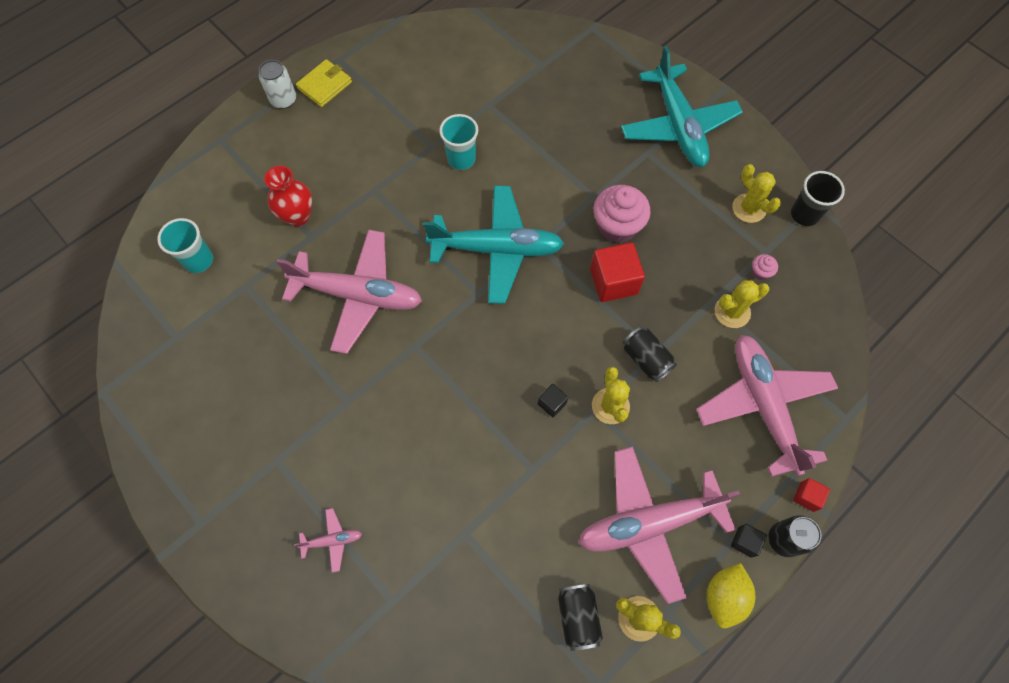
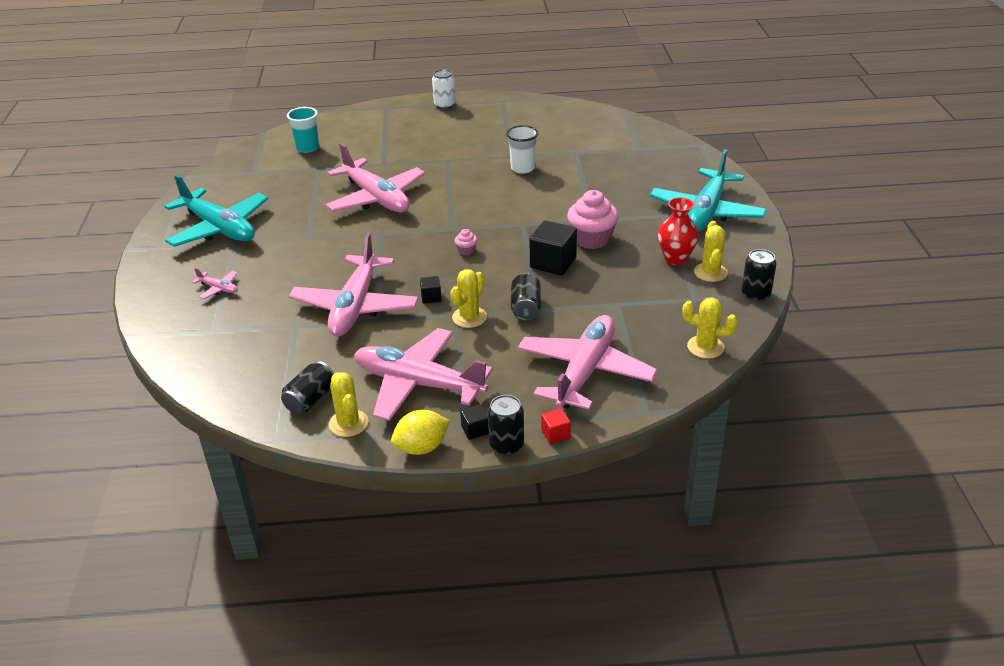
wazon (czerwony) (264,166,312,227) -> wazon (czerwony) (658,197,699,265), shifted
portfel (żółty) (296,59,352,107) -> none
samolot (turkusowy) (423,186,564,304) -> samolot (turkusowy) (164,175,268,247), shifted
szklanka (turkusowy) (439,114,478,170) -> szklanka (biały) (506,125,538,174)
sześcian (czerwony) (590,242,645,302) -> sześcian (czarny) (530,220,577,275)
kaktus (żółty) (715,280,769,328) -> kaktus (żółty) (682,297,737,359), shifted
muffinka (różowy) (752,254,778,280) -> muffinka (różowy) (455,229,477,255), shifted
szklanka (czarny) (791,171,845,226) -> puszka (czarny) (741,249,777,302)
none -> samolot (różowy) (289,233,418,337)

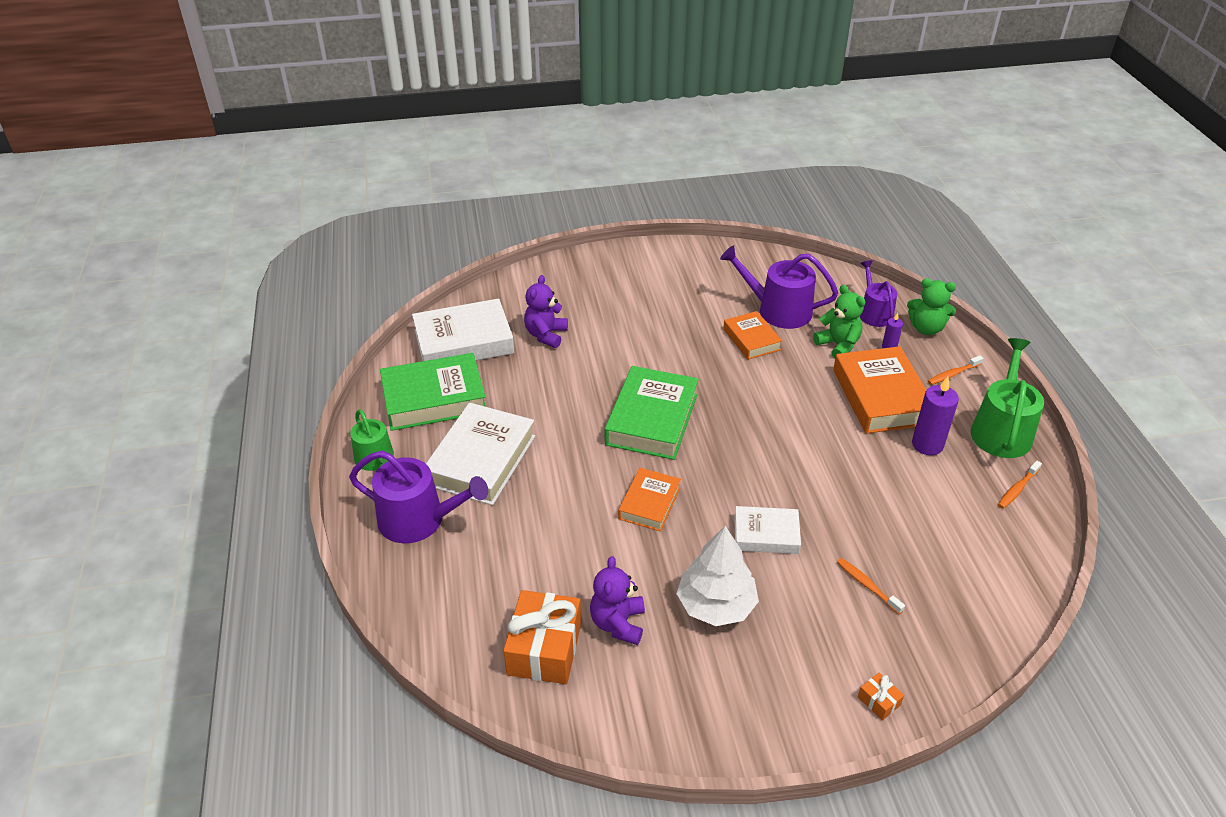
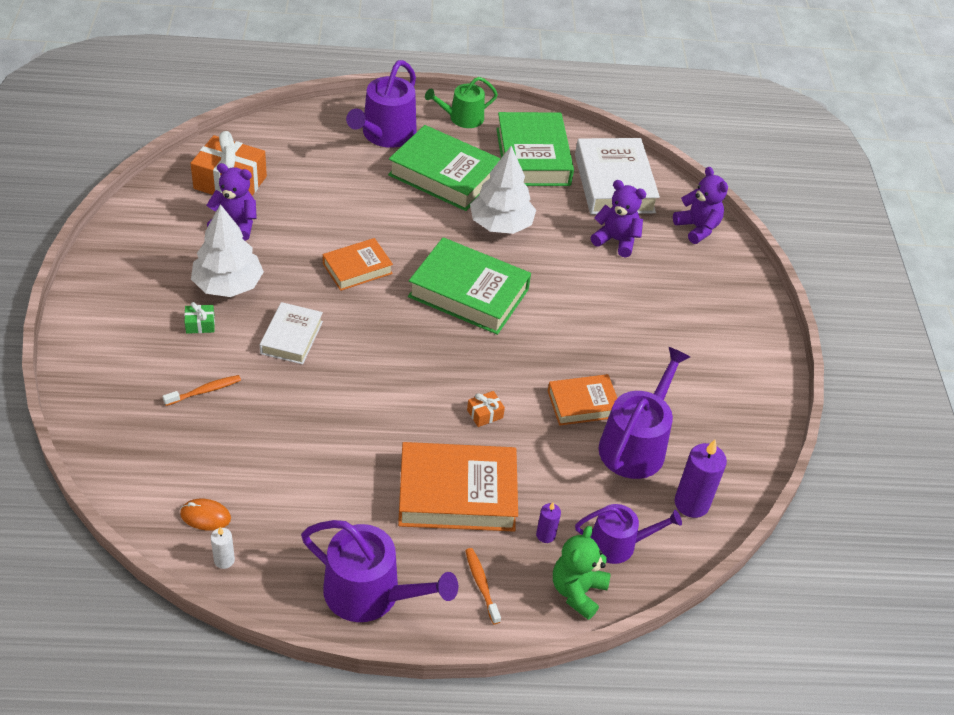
książka (biały) (426,403,535,505) -> książka (zielony) (388,125,501,211)
książka (pomarańczowy) (618,468,681,532) -> książka (pomarańczowy) (323,238,393,291), 60 degrees counterclockwise
miś (zielony) (813,285,865,359) -> none
prezent (pomarańczowy) (858,672,904,720) -> prezent (pomarańczowy) (467,391,505,427), shifted
świeca (fioletowy) (912,376,959,455) -> świeca (fioletowy) (675,440,727,518), shifted
konewka (zielony) (971,338,1044,458) -> konewka (fioletowy) (301,520,458,622)
szczoteczka do zębów (pomarańczowy) (998,461,1042,509) -> none
none -> myszka (pomarańczowy) (180,499,231,530)
none -> prezent (zielony) (184,302,215,334)
none -> świeca (biały) (211,527,235,569)
none -> drzewko (biały) (470,146,536,234)
none -> miś (fioletowy) (673,167,728,244)

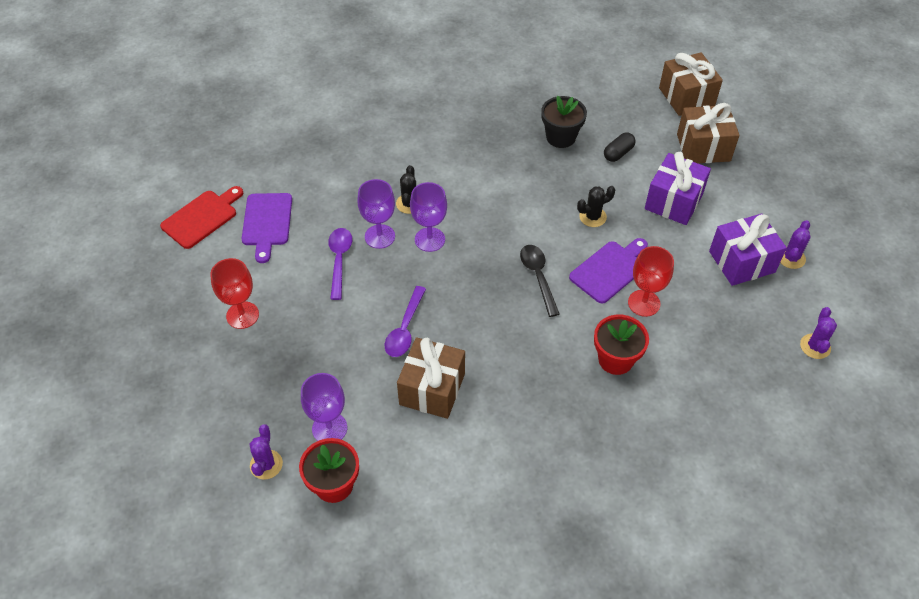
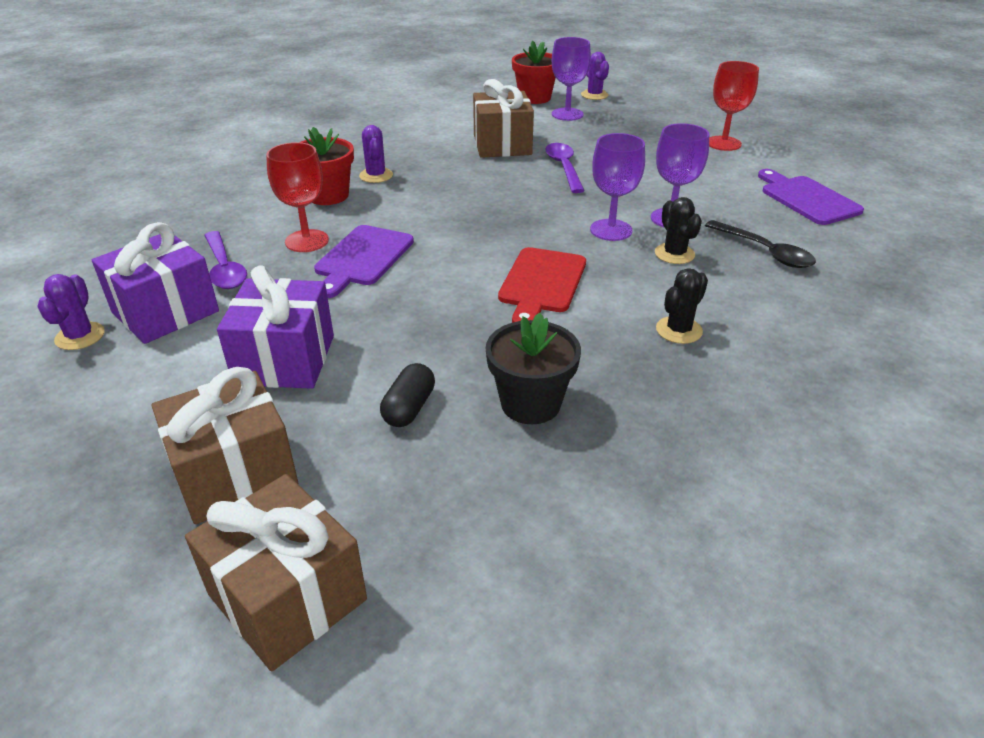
deska do krojenia (czerwony) (160,186,243,249) -> deska do krojenia (czerwony) (498,247,586,323), shifted
łyżka (fioletowy) (328,228,352,300) -> łyżka (fioletowy) (204,231,247,289), shifted
łyżka (czarny) (520,245,560,317) -> łyżka (czarny) (705,220,816,268), shifted
kaktus (czarny) (577,186,615,227) -> kaktus (czarny) (656,268,708,344), shifted
kaktus (fioletowy) (800,307,837,359) -> kaktus (fioletowy) (359,125,393,183), shifted

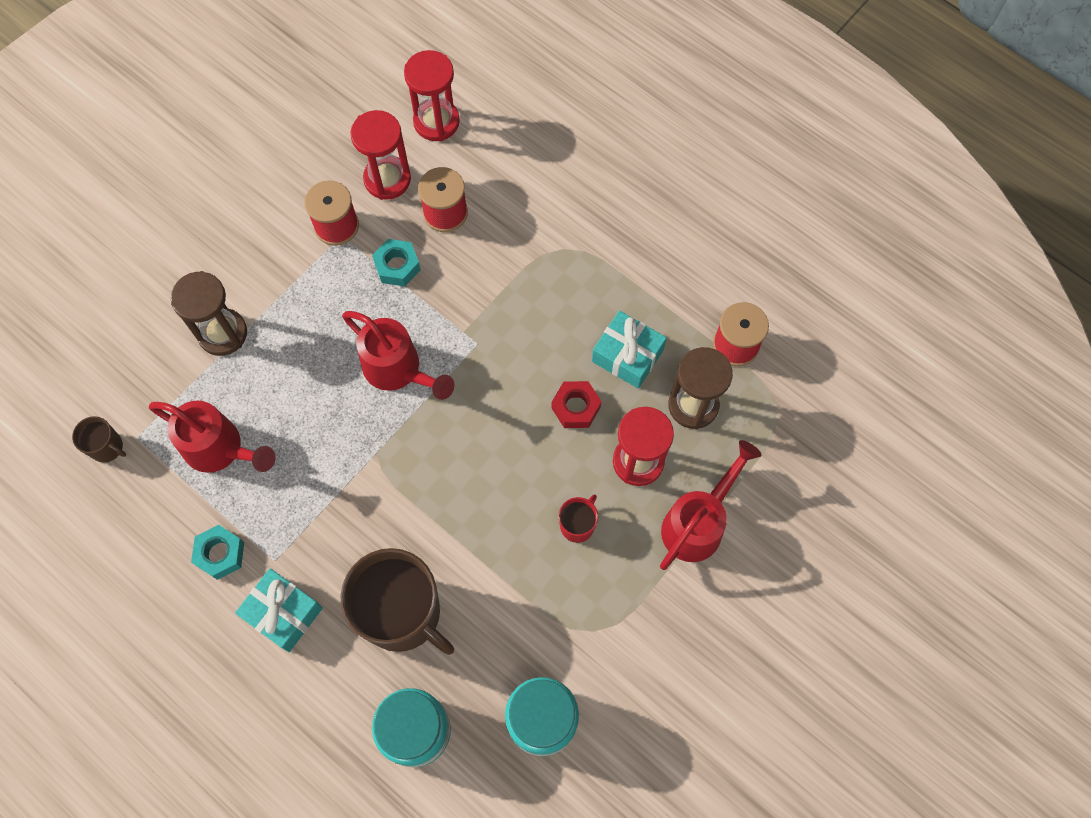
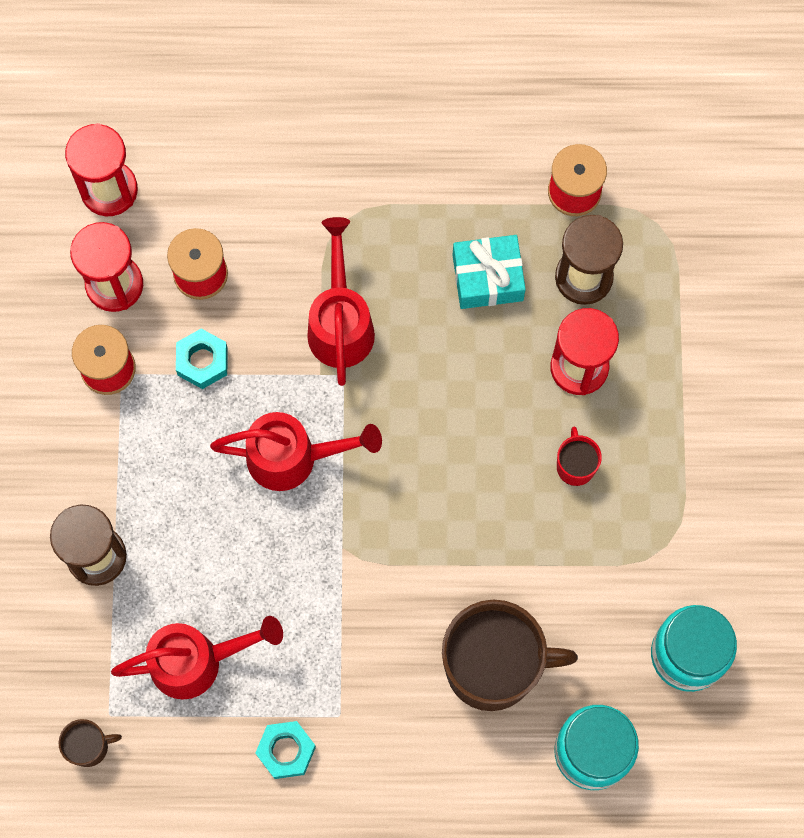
prezent (turkusowy) (235,568,323,652) -> none
nakrętka (czerwony) (551,381,601,428) -> none
konewka (czerwony) (660,440,761,570) -> konewka (czerwony) (307,217,375,386), shifted

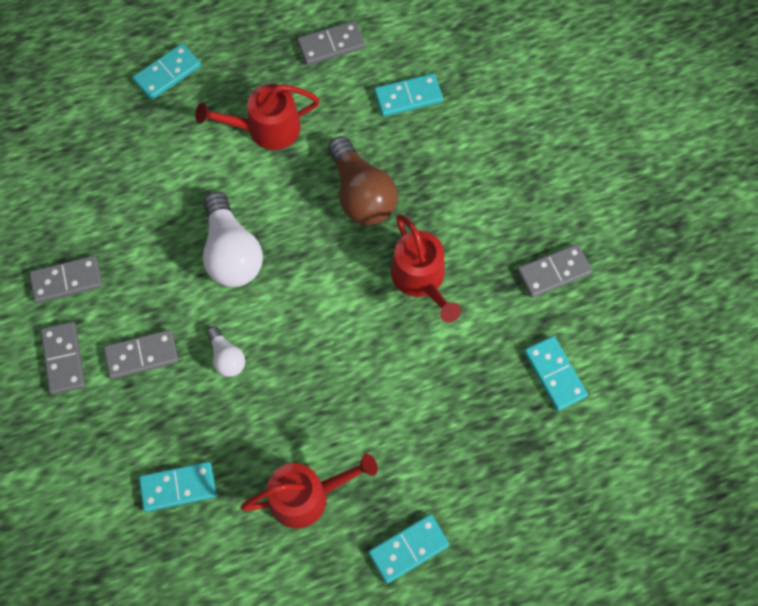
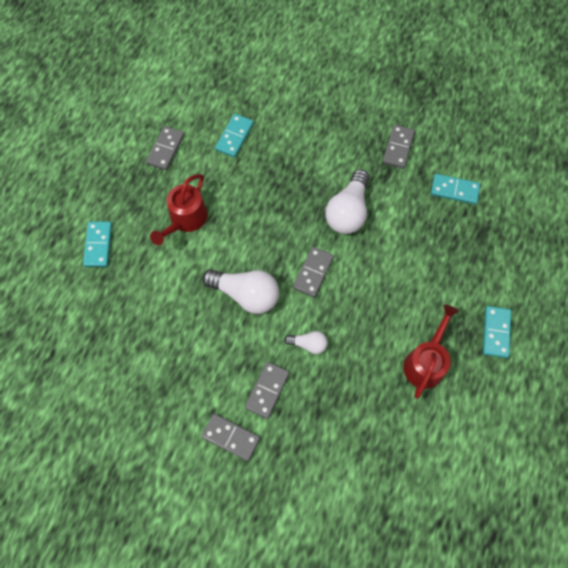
kostka domina (szary) (29,256,103,303) -> kostka domina (szary) (293,247,334,297), shifted
kostka domina (turkusowy) (139,462,216,512) -> none
żarówka (brązowy) (328,136,398,225) -> none
konewka (czerwony) (391,214,461,322) -> żarówka (biały) (325,169,369,234)

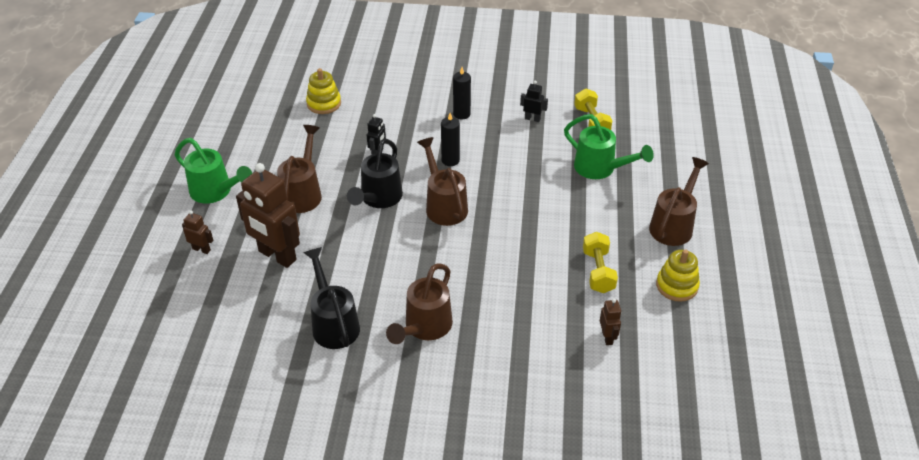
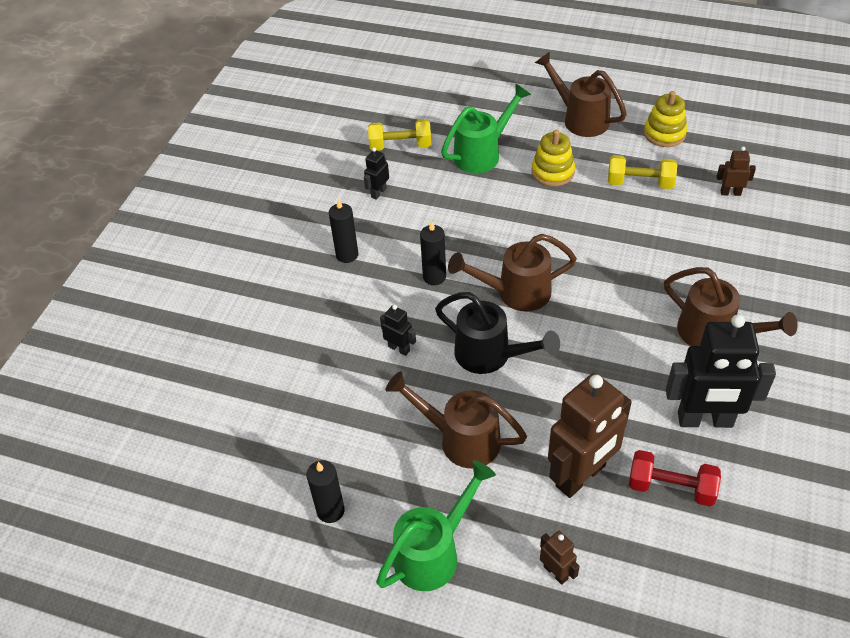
robot (brązowy) (182,211,213,254) -> robot (brązowy) (540,531,580,585), 105 degrees clockwise
konewka (czarny) (303,247,360,349) -> robot (czarny) (666,314,776,428)
zabawka nakładanka (żółty) (306,68,341,114) -> zabawka nakładanka (żółty) (531,130,575,186), shifted
none -> świeca (czarny) (306,460,345,523)
none -> hantel (czerwony) (629,450,721,506)

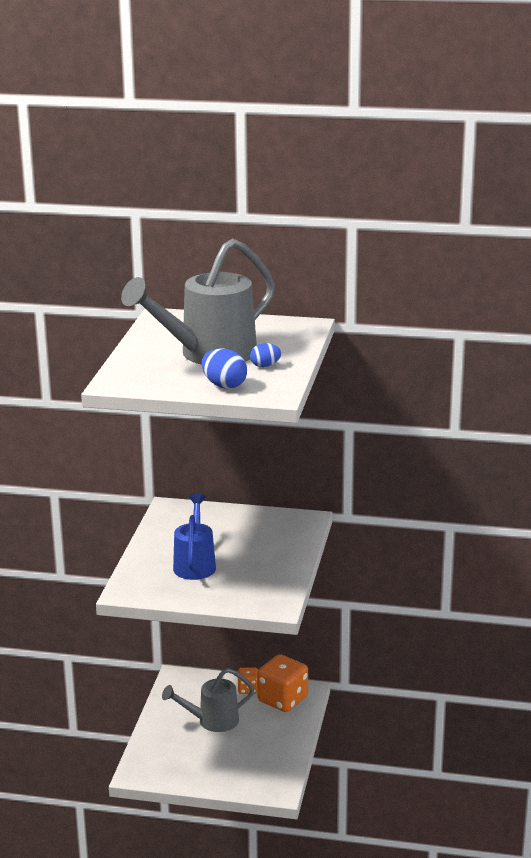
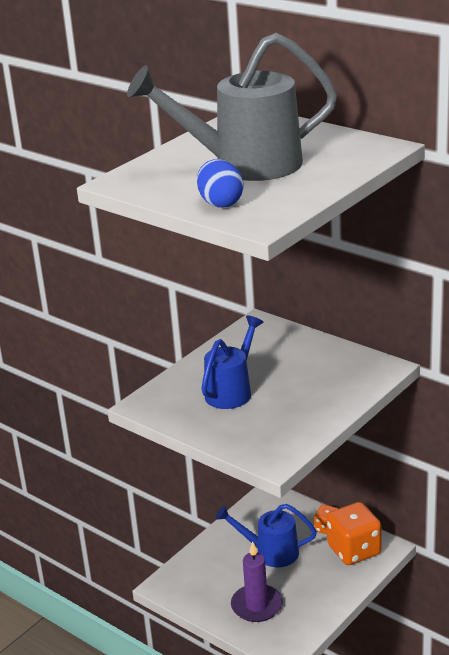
konewka (szary) (162,668,254,732) -> konewka (niebieski) (215,504,317,567)
jajko (niebieski) (250,343,282,367) -> none
none -> świeca (fioletowy) (231,541,283,622)

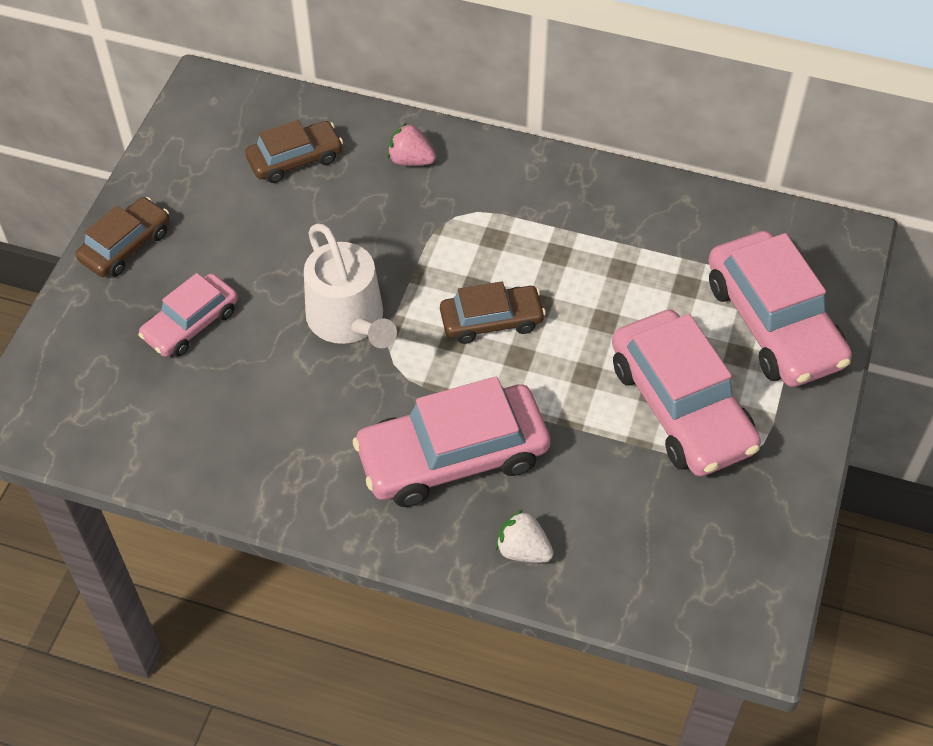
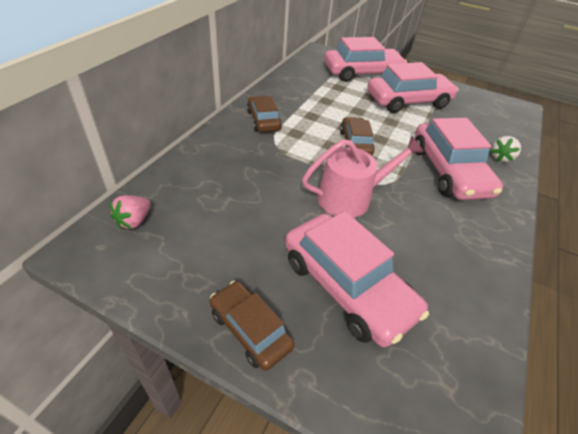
samochód (różowy) (138,273,238,357) -> samochód (różowy) (285,211,429,347), x1.73
samochód (brązowy) (245,120,343,183) -> samochód (brązowy) (247,96,282,132), shifted
konewka (biały) (304,223,397,348) -> konewka (różowy) (302,136,423,218)
truskawka (różowy) (388,123,436,166) -> truskawka (różowy) (110,195,151,229), shifted

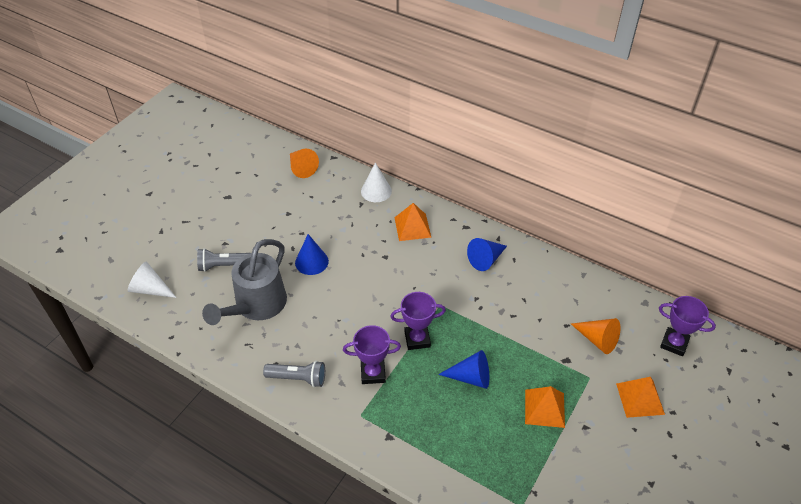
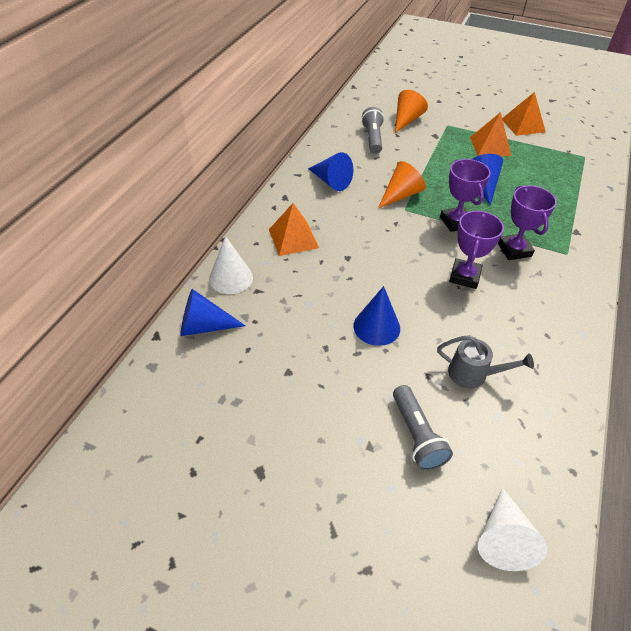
konewka (szary) (202,239,287,325) -> konewka (szary) (437,335,534,388), x0.52
latarka (szary) (263,361,325,387) -> latarka (szary) (361,107,384,154), shifted
stożek (pomarańczowy) (290,149,319,178) -> stożek (pomarańczowy) (378,161,426,208), shifted
piramida (pomarańczowy) (616,377,665,418) -> piramida (pomarańczowy) (502,92,546,136), shifted
puchar (fioletowy) (659,296,716,356) -> puchar (fioletowy) (449,211,504,289), shifted
none -> stożek (niebieski) (180,289,245,336)

